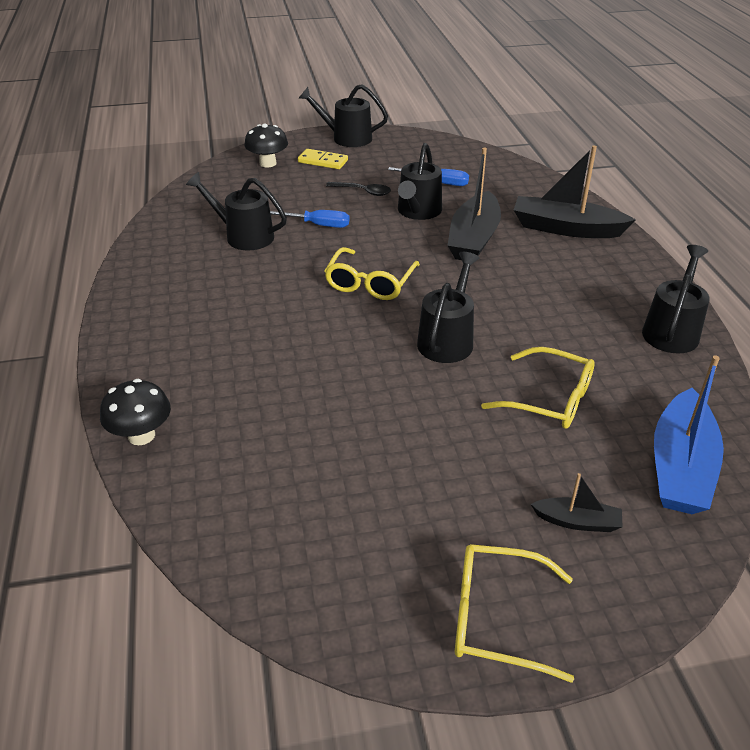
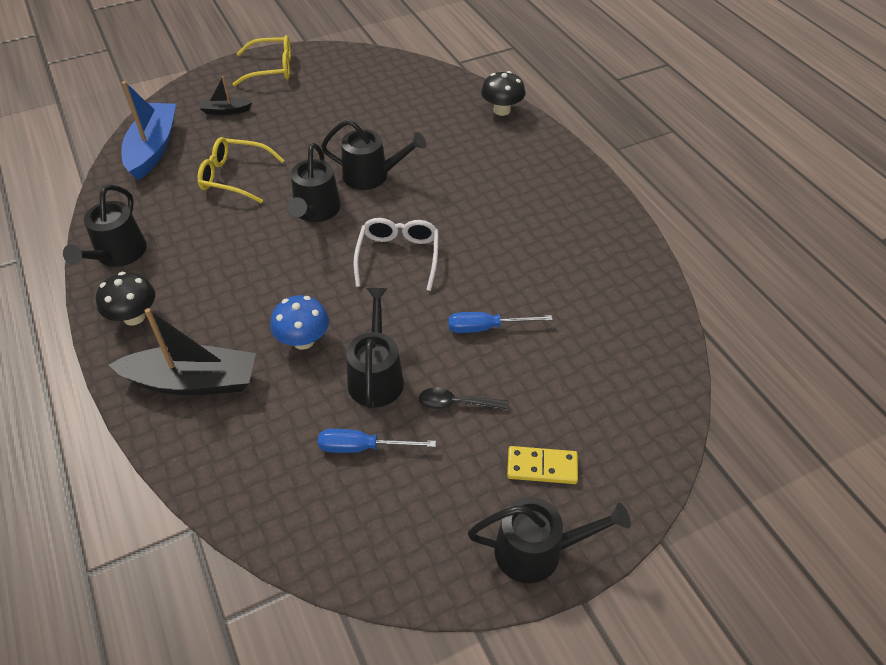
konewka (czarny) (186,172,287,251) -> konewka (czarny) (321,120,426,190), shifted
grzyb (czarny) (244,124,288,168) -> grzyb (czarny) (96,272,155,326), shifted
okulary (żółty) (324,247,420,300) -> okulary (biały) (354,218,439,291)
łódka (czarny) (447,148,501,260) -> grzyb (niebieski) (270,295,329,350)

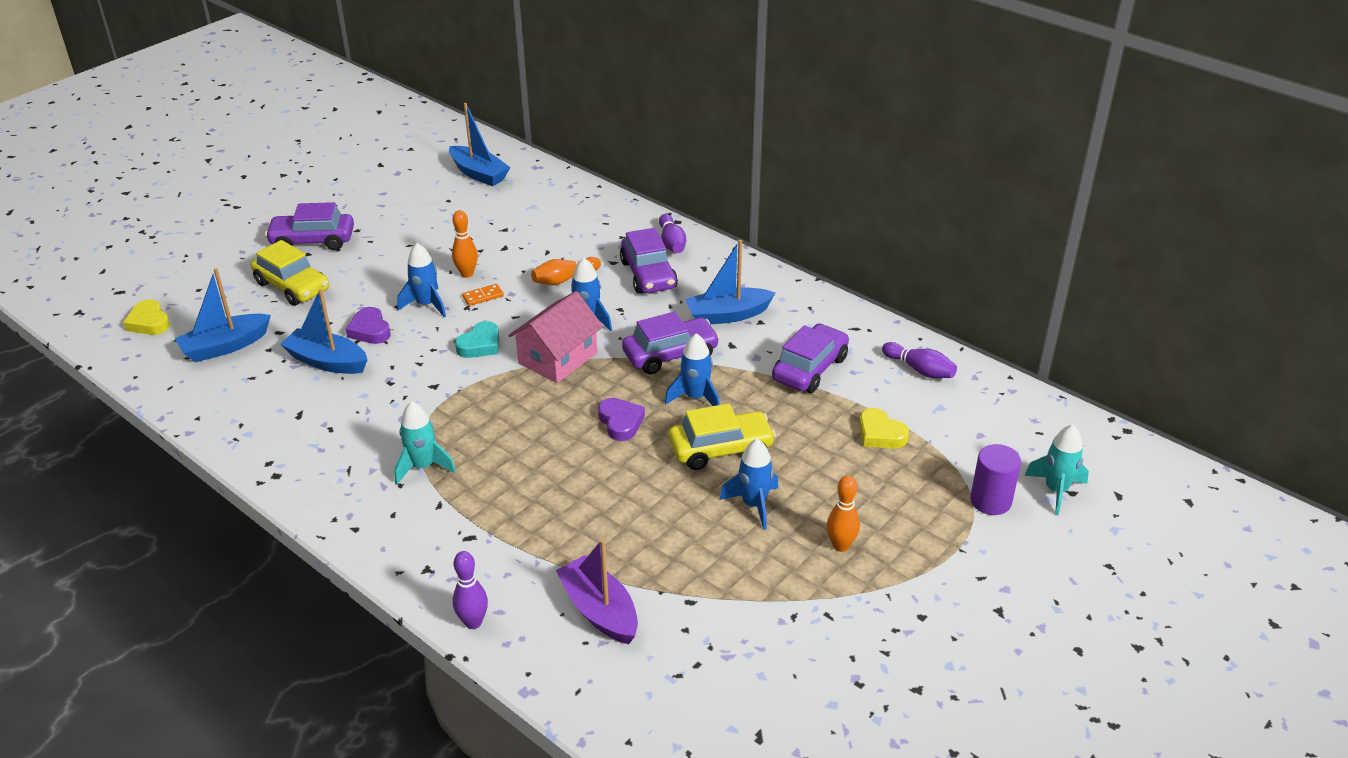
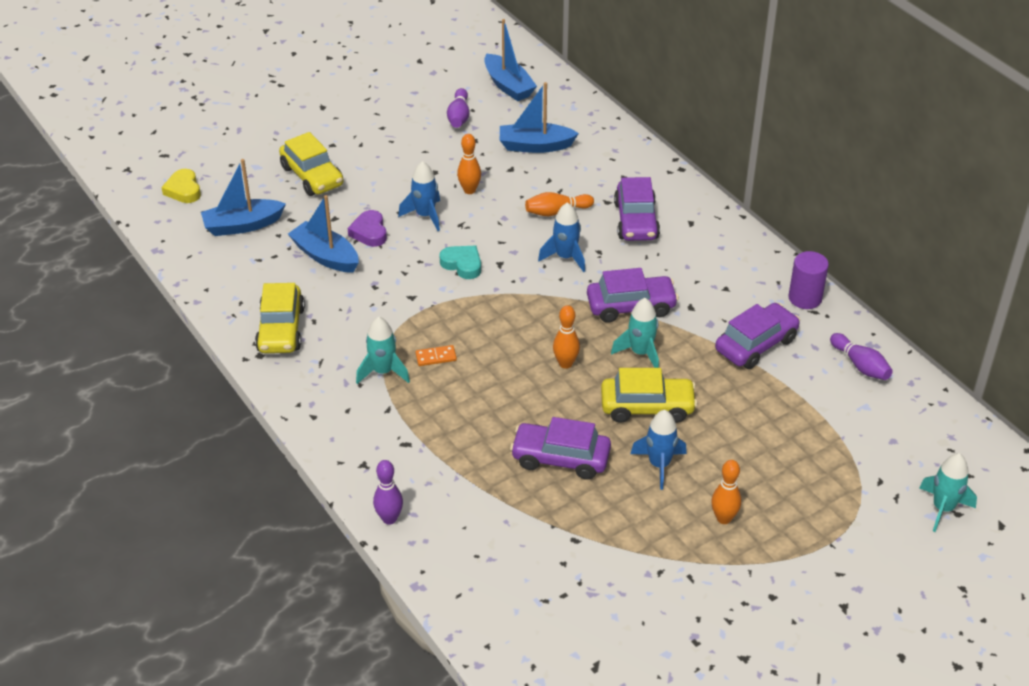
samochód (fioletowy) (265,202,354,250) -> samochód (fioletowy) (510,417,611,480), shifted
serce (turkusowy) (455,321,499,358) -> serce (turkusowy) (439,246,481,279), 105 degrees counterclockwise
kostka domina (pomarańczowy) (462,284,504,306) -> kostka domina (pomarańczowy) (416,345,457,366), shifted
domek (różowy) (508,291,603,383) -> none
łódka (fioletowy) (556,539,638,644) -> none
serce (fioletowy) (598,398,645,441) -> kręgiel (pomarańczowy) (553,305,580,369)
kręgiel (fioletowy) (659,214,686,253) -> kręgiel (fioletowy) (447,88,469,128), shifted
rakieta (niebieski) (665,333,720,406) -> rakieta (turkusowy) (611,298,659,368)
łódka (niebieski) (685,240,775,324) -> łódka (niebieski) (500,82,579,153), shifted
serce (żółty) (859,408,909,449) -> none
walec (fioletowy) (970,444,1021,515) -> walec (fioletowy) (788,251,829,309), shifted
none -> samochód (żółty) (255,283,305,353)

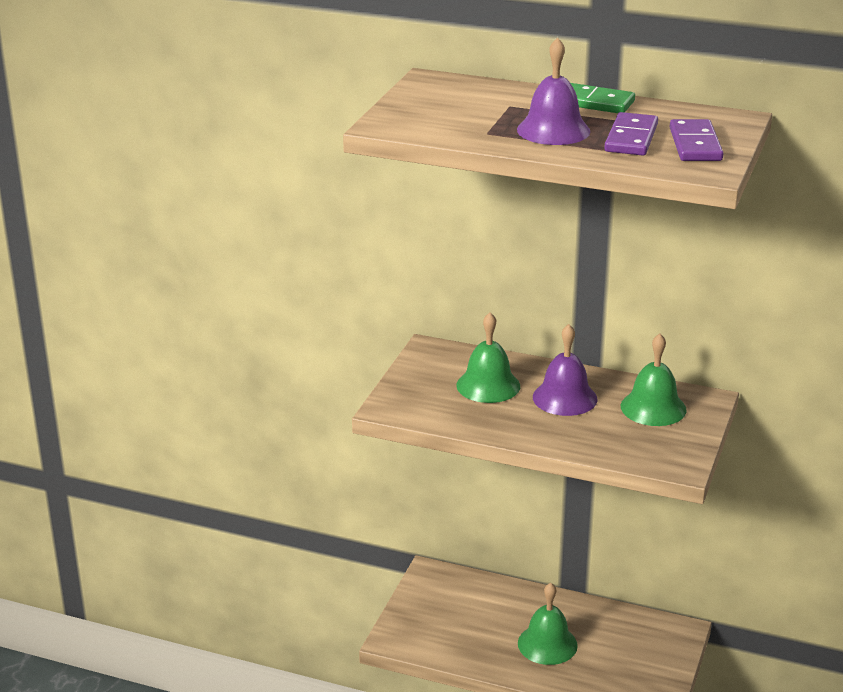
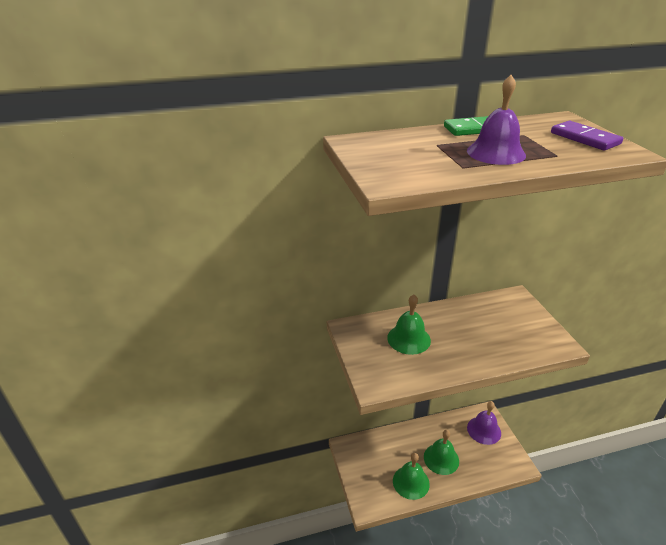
dzwonek (fioletowy) (533,324,598,416) -> dzwonek (fioletowy) (467,401,501,445), shifted
kostka domina (fioletowy) (604,112,658,156) -> none
dzwonek (zielony) (621,333,687,426) -> dzwonek (zielony) (393,453,430,500), shifted

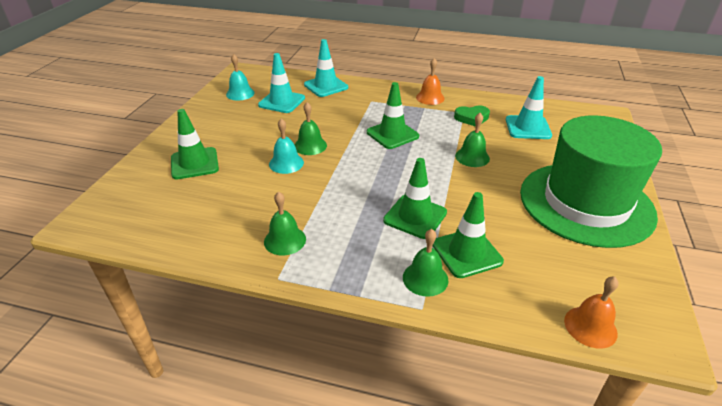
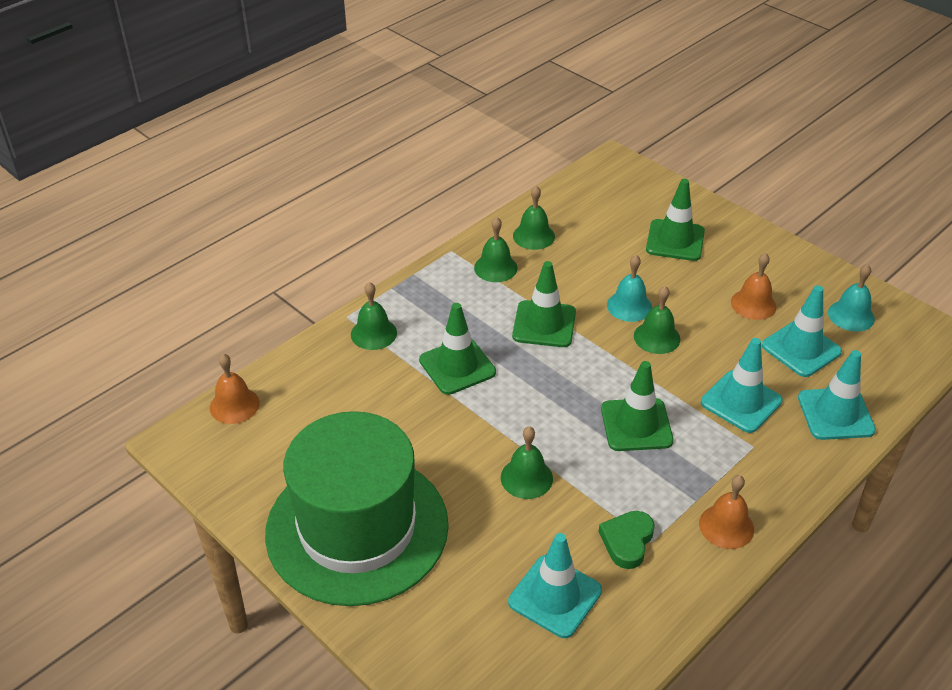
pachołek (zielony) (432,192,504,278) -> pachołek (zielony) (512,261,576,347), shifted
none -> dzwonek (zielony) (513,186,555,250)
none -> pachołek (turkusowy) (701,338,783,433)
none -> dzwonek (pomarańczowy) (731,253,777,320)

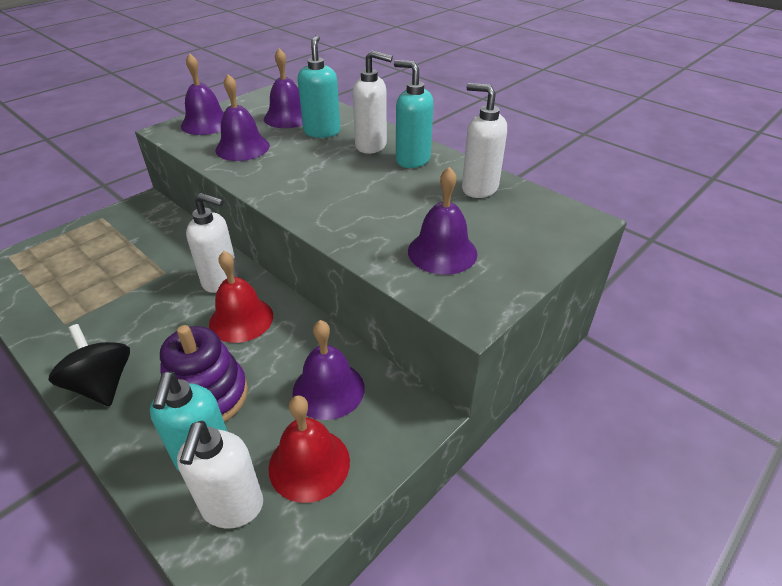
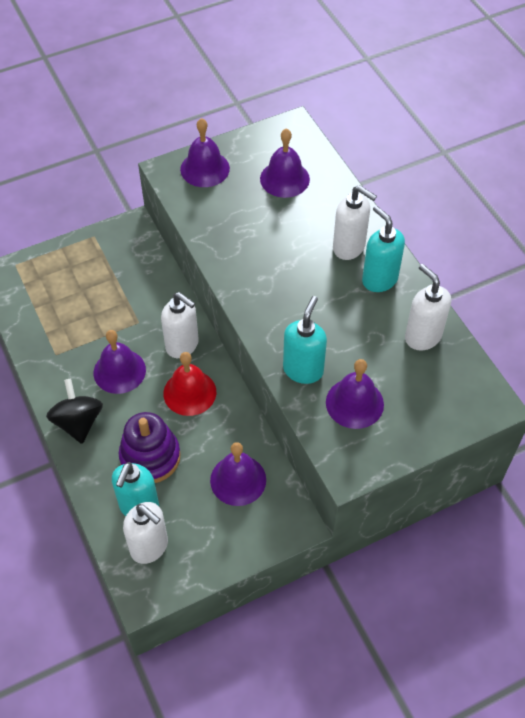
dozownik mydła (biały) (177,421,263,529) -> dozownik mydła (biały) (123,502,168,564), 75 degrees counterclockwise
dzwonek (fioletowy) (215,74,270,161) -> dzwonek (fioletowy) (94,330,146,394), shifted
dzwonek (czerwony) (269,395,350,503) -> none
dozownik mydła (turkusowy) (298,35,340,138) -> dozownik mydła (turkusowy) (283,296,327,384), shifted

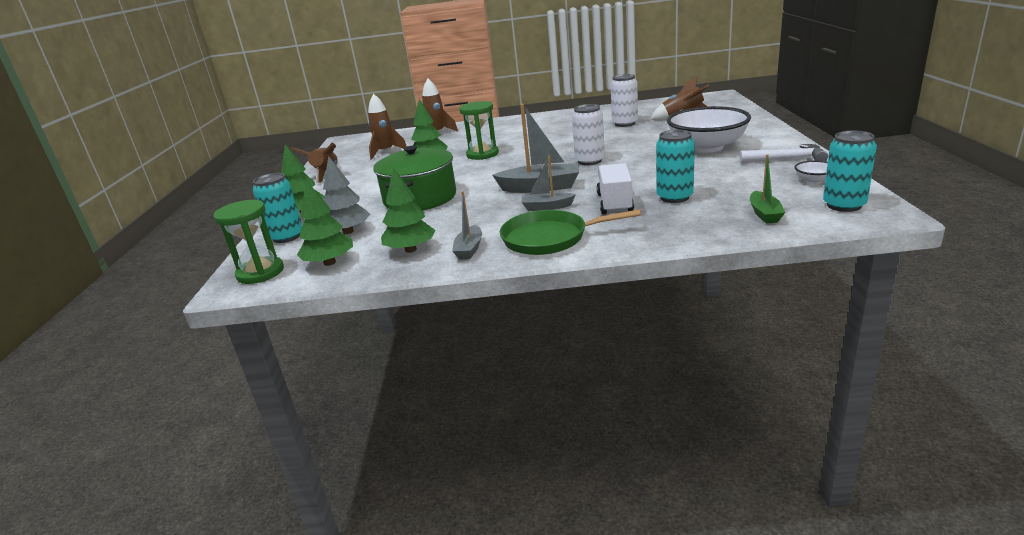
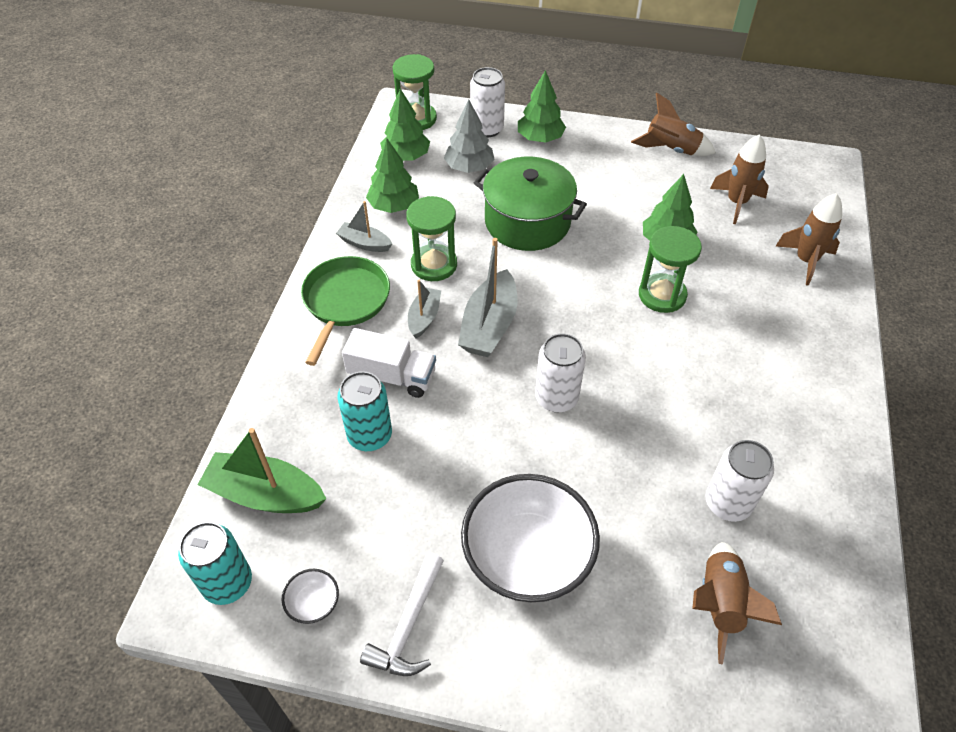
puszka (turkusowy) (253,173,302,243) -> puszka (biały) (470,67,505,138)
łódka (zielony) (750,154,785,224) -> łódka (zielony) (198,428,327,513), x1.73
none -> klepsydra (zielony) (406,196,457,281)

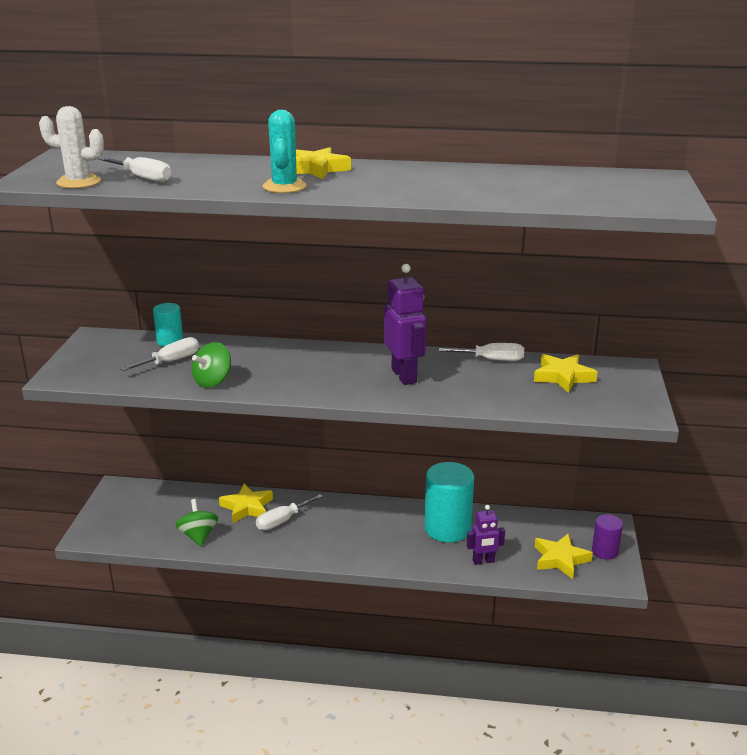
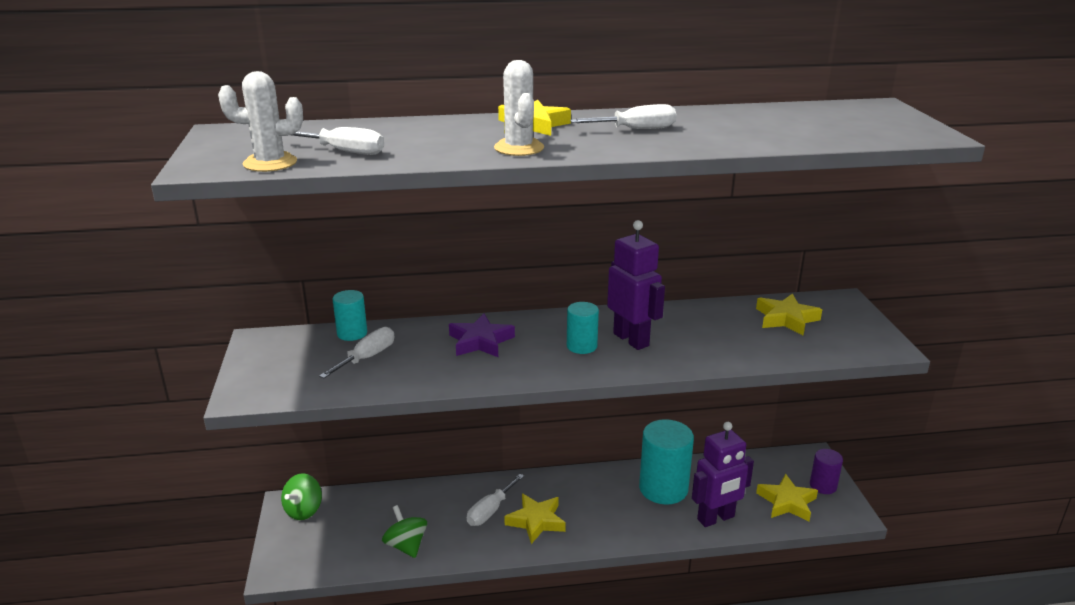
bączek (zielony) (192,342,231,388) -> bączek (zielony) (281,473,322,520), shifted
gwiazda (żółty) (219,484,273,523) -> gwiazda (żółty) (504,493,566,544), shifted
kaktus (turkusowy) (263,110,307,193) -> kaktus (biały) (494,60,544,156)
śrubokręt (biały) (439,343,524,361) -> śrubokręt (biały) (570,104,676,129), shifted
robot (fioletowy) (467,505,505,565) -> robot (fioletowy) (692,422,754,527), x1.64
none -> gwiazda (fioletowy) (449,314,515,357)
none -> walec (turkusowy) (567,302,599,354)

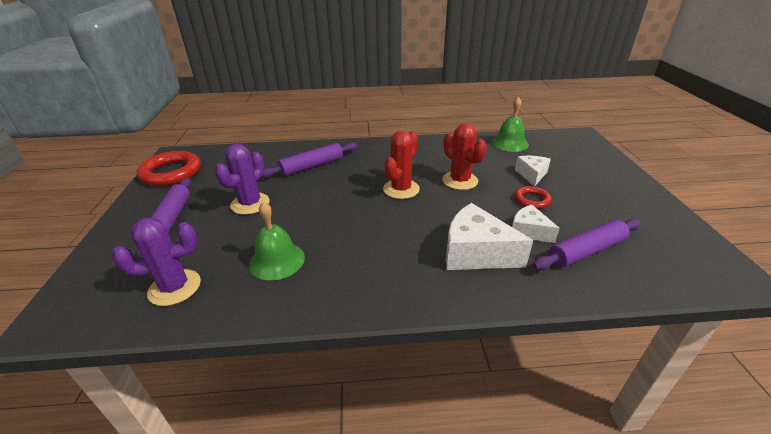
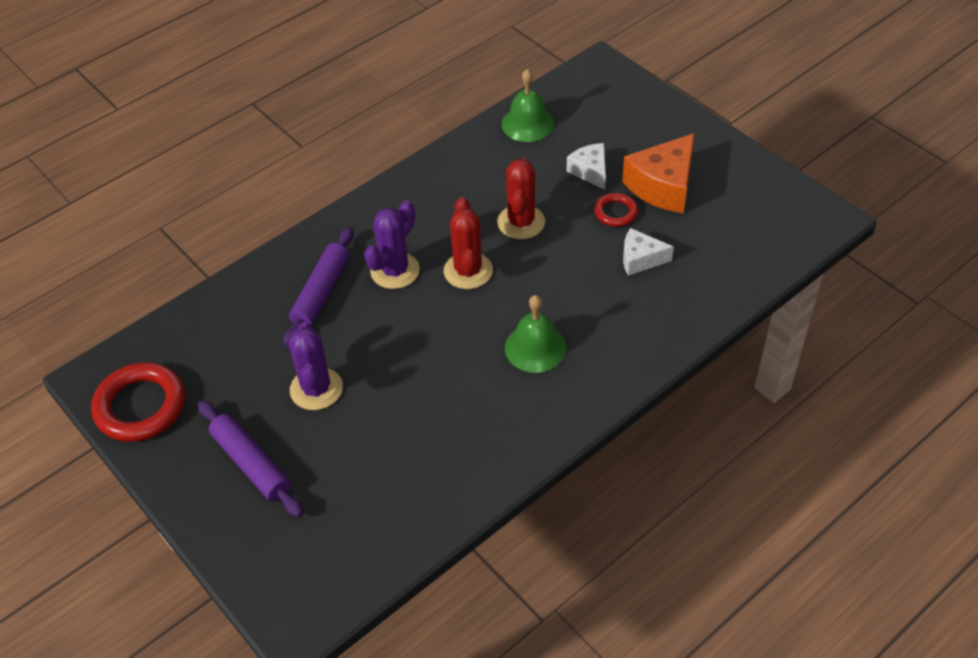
kaktus (fioletowy) (112,218,201,306) -> kaktus (fioletowy) (364,200,420,289), shifted
dzwonek (zielony) (249,201,305,280) -> dzwonek (zielony) (505,295,567,373), shifted
kaktus (czerwony) (442,123,487,190) -> kaktus (czerwony) (497,158,545,239), 75 degrees clockwise
ser (biały) (446,203,533,270) -> none
wałek do ciasta (fioletowy) (532,218,641,270) -> none
none -> ser (pomarańczowy) (622,133,695,214)

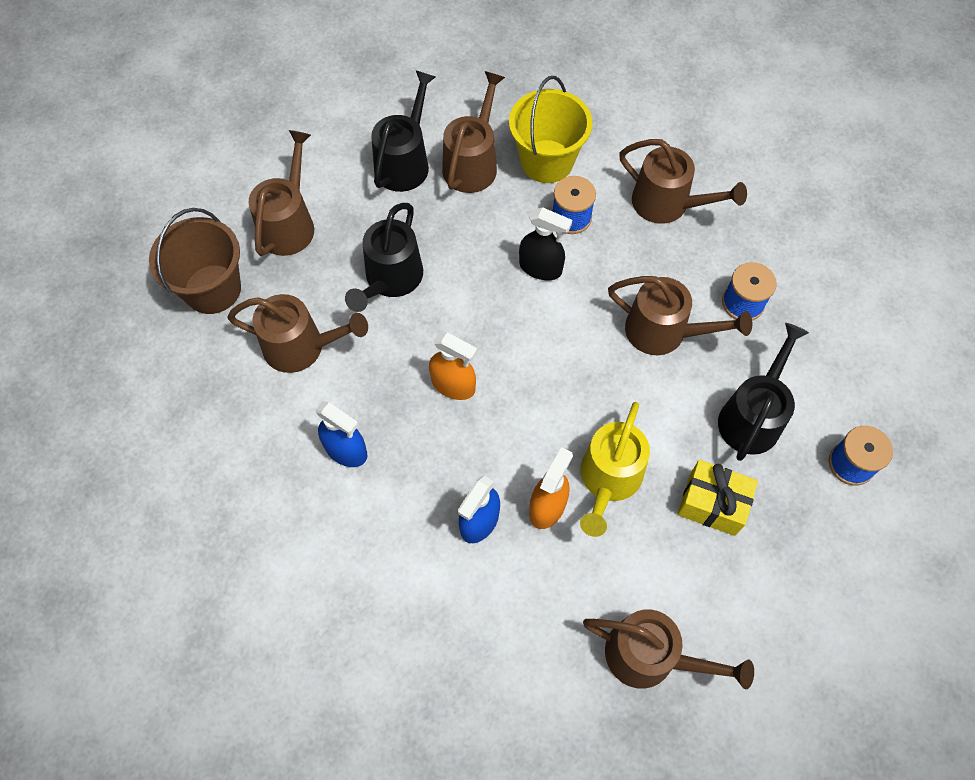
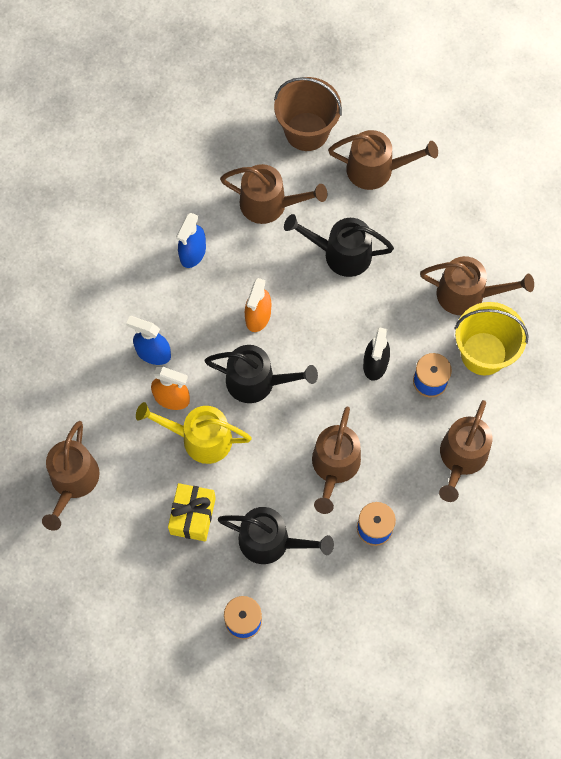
konewka (brązowy) (227,294,368,373) -> konewka (brązowy) (220,164,327,224), 75 degrees counterclockwise
konewka (czarny) (371,70,436,192) -> konewka (czarny) (205,345,318,403), shifted

